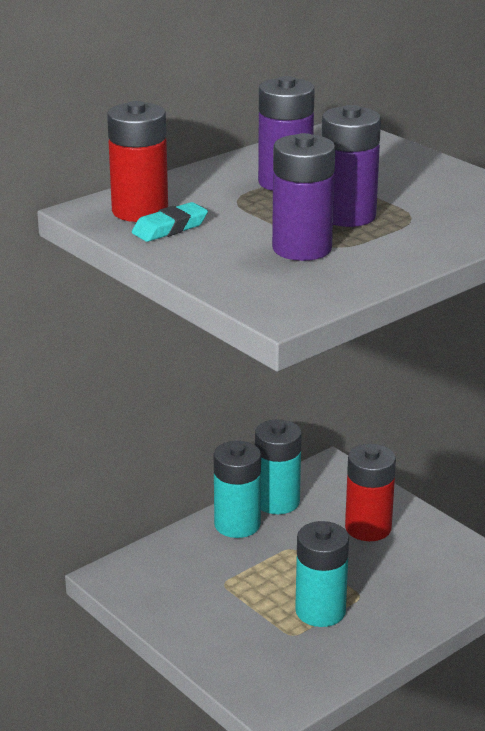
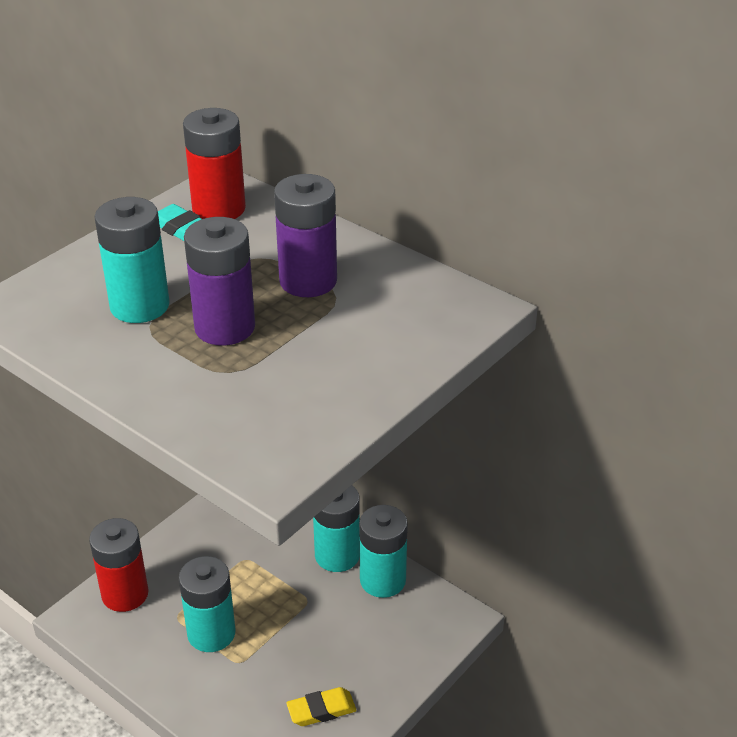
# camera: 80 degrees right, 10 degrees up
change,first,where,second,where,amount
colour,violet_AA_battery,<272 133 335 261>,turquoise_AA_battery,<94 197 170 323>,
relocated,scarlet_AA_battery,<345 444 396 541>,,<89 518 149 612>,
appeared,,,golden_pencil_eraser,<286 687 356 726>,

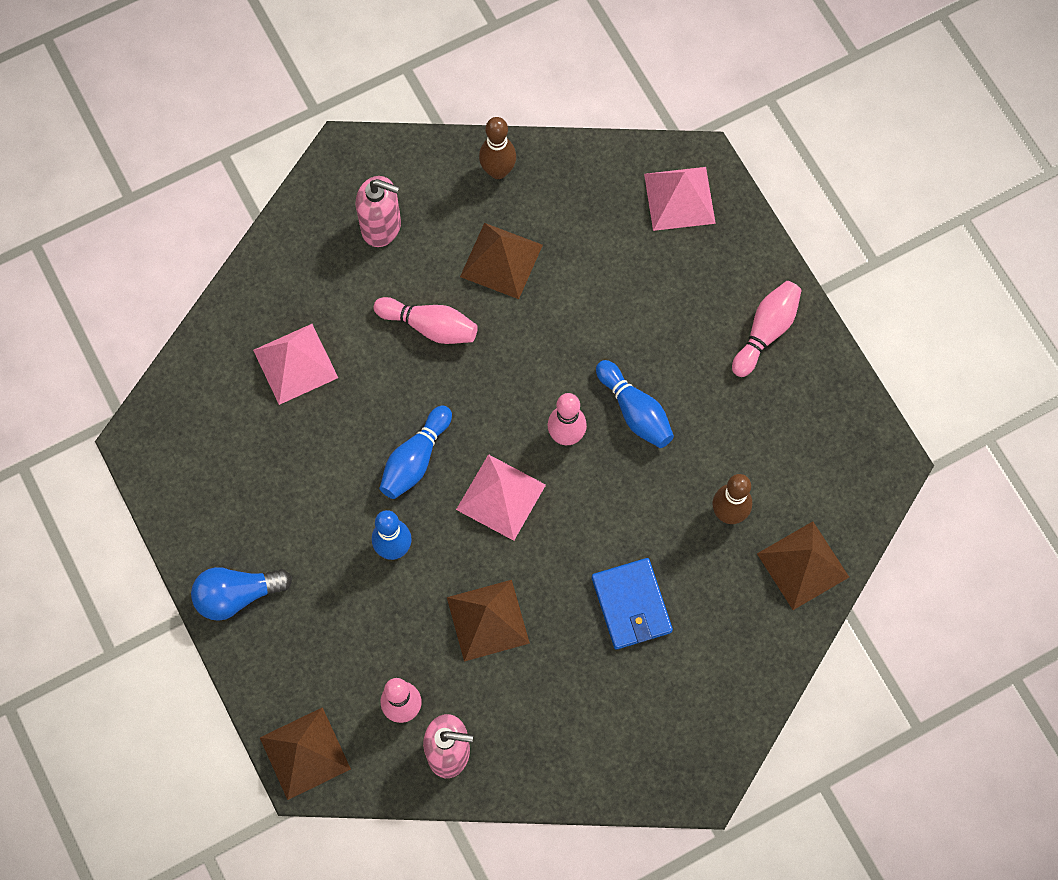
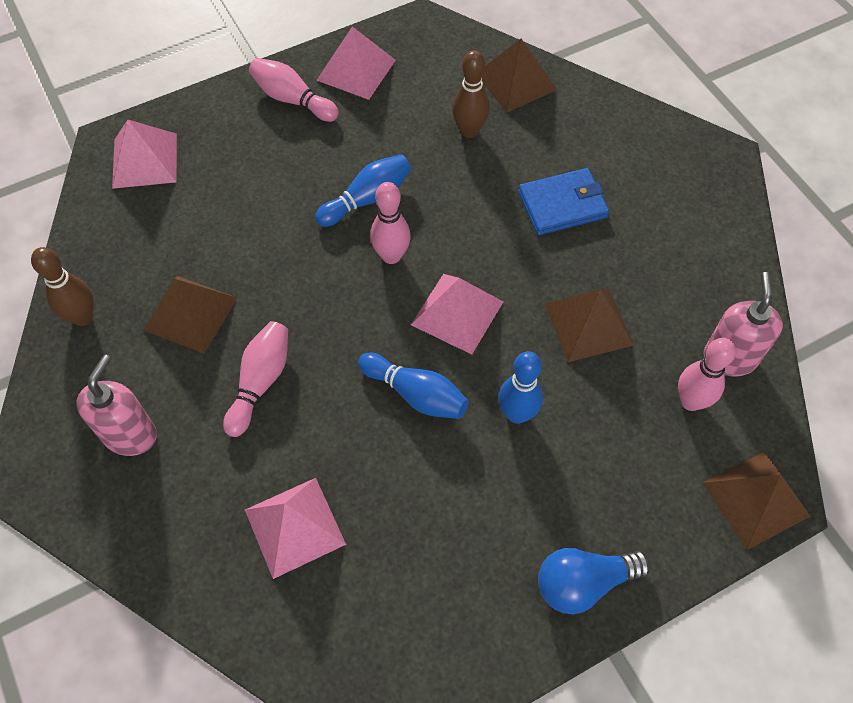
# camera: 90 degrees left, 10 degrees down
change,first,where,second,where,amount
spun,blue_light_bulb,<191 567 292 621>,,<538 548 651 614>,90 degrees clockwise
appeared,,,rose-pink_pyramid_shape,<316 26 396 100>,

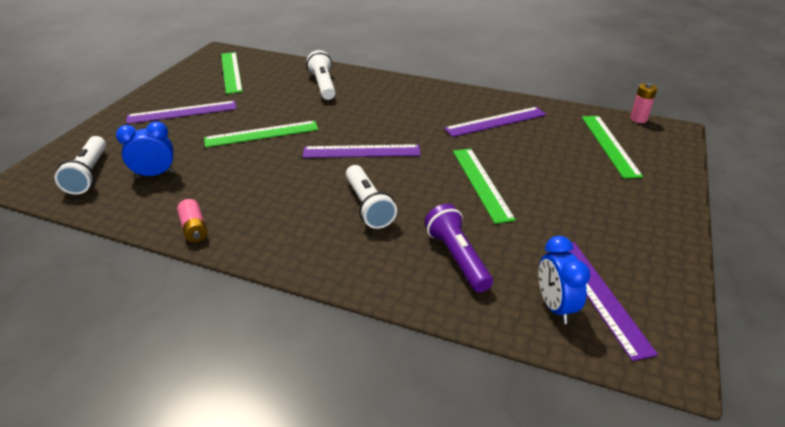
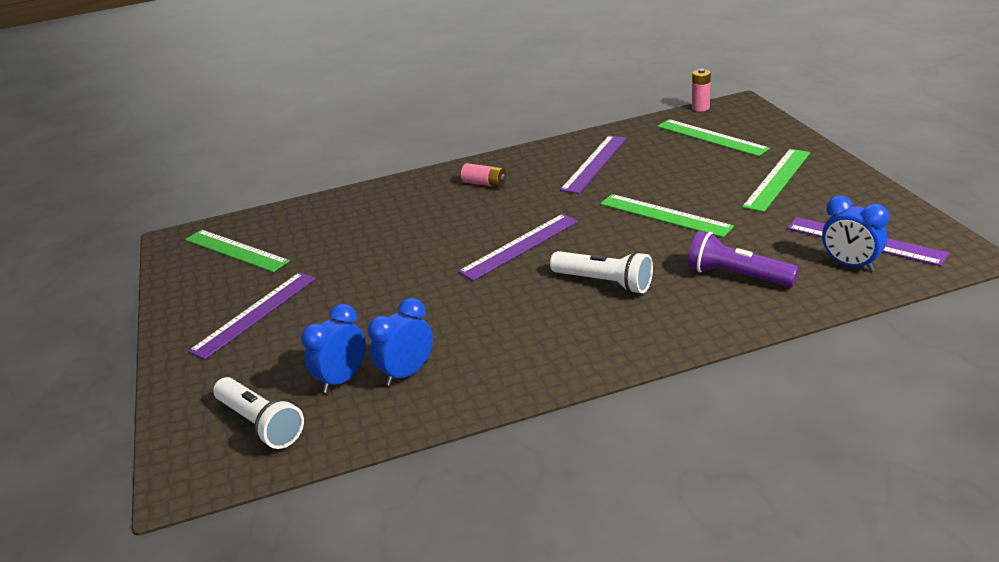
# camera: 35 degrees left, 5 degrees down
change,first,where,second,where,amount
missing,pure_white_flashlight,<306 50 336 100>,,,
relocated,green_straightedge,<204 120 319 147>,,<742 149 810 212>,
relocated,rose-pink_AA_battery,<177 199 208 243>,,<461 163 506 187>,
appeared,,,blue_alarm_clock,<368 298 433 386>,

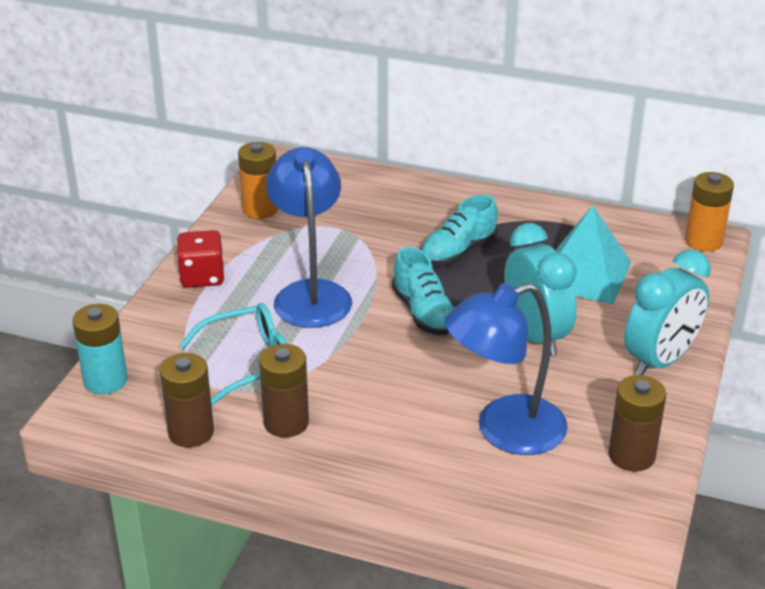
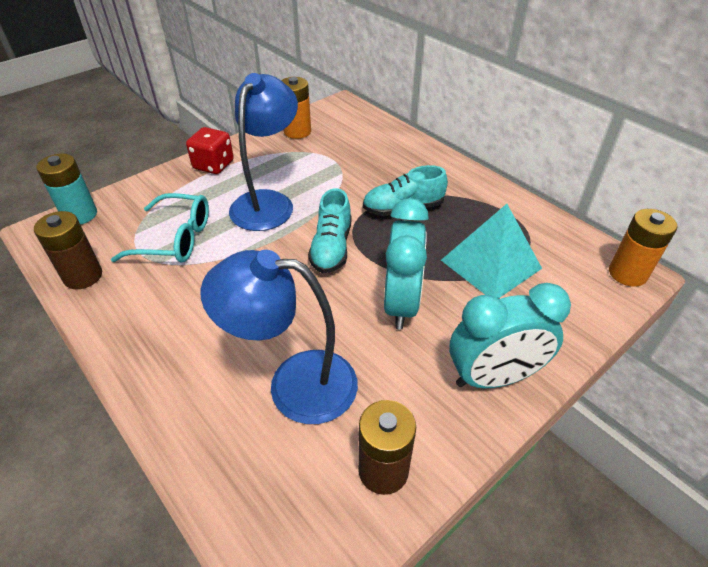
# camera: 30 degrees right, 10 degrees up
change,first,where,second,where,amount
missing,russet_AA_battery,<259 344 309 438>,,,

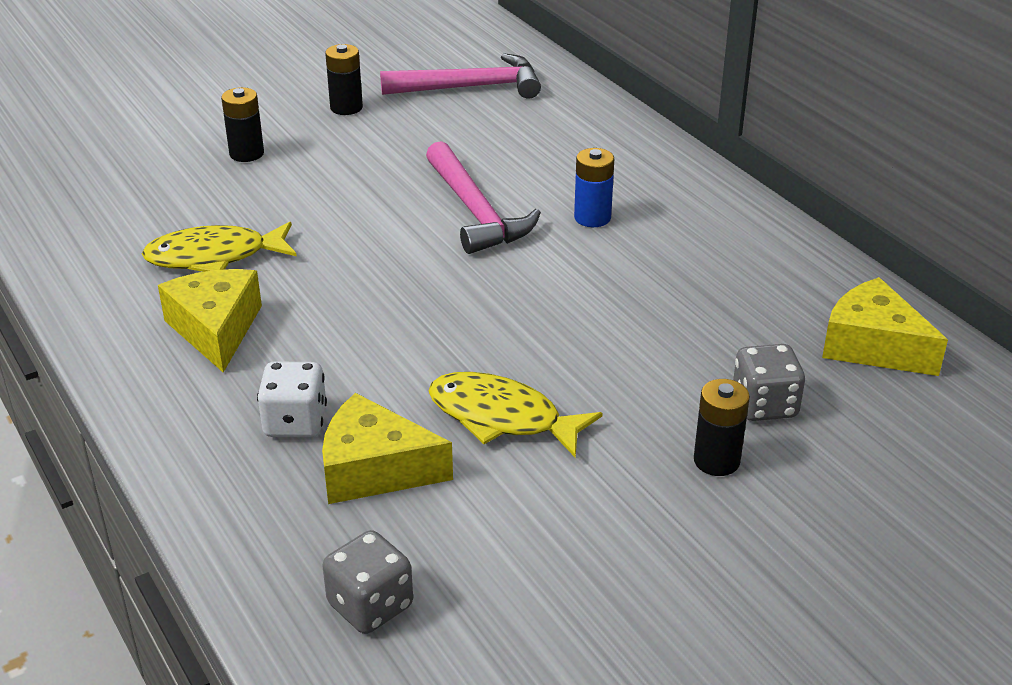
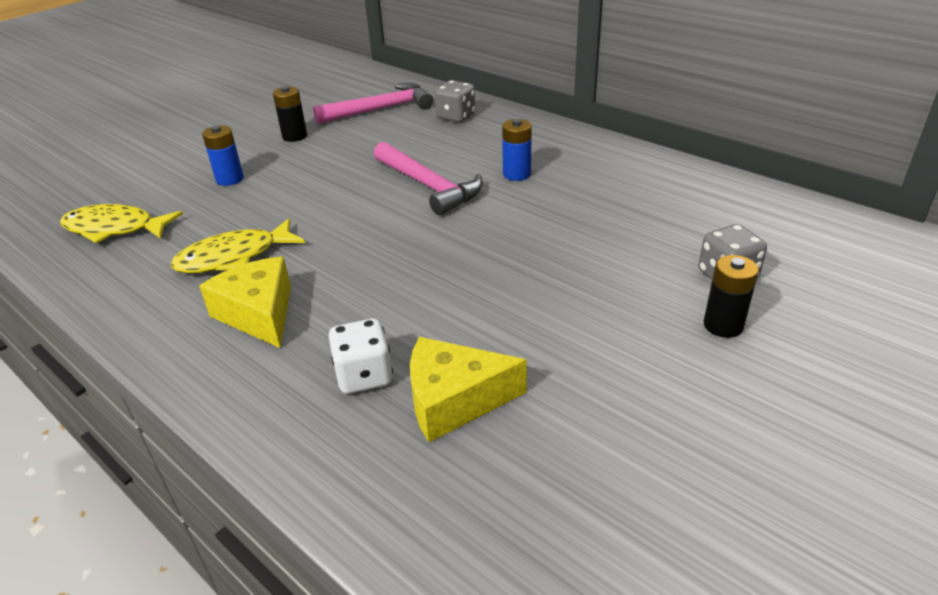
# camera: 15 degrees left, 0 degrees up
change,first,where,second,where,amount
colour,ebony_AA_battery,<221 87 264 162>,blue_AA_battery,<202 125 244 186>,
missing,golden_piece_of_cheese,<822 277 948 376>,,,
relocated,golden_toy_fish,<429 372 603 458>,,<60 204 183 244>,
relocated,ash-grey_dice,<323 530 413 634>,,<435 80 475 122>,

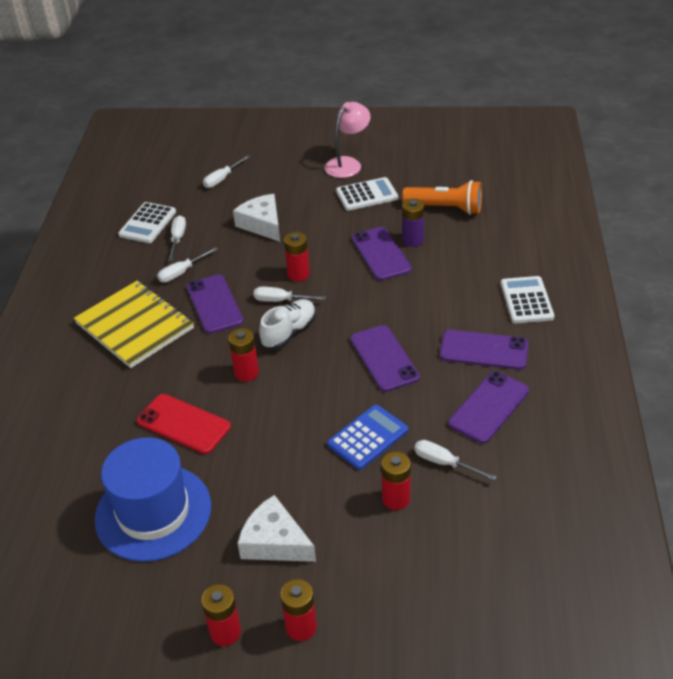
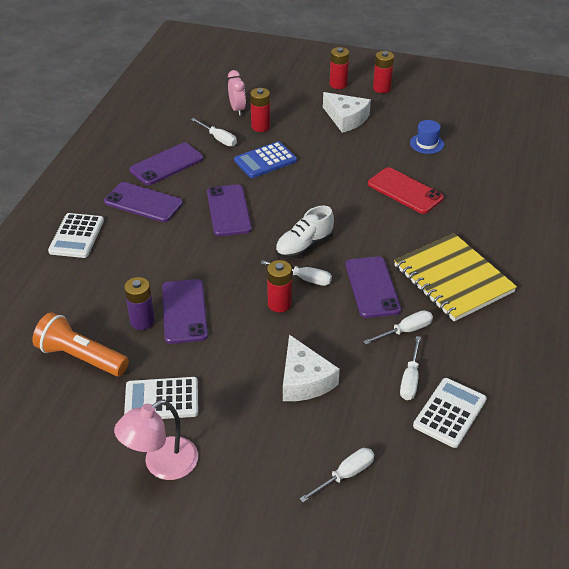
# camera: 170 degrees left, 0 degrees up
change,first,where,second,where,amount
missing,scarlet_AA_battery,<229 328 259 382>,,,
size,blue_top_hat,<95 437 211 562>,,<410 120 444 154>,x0.42
appeared,,,rose-pink_alarm_clock,<228 70 246 116>,

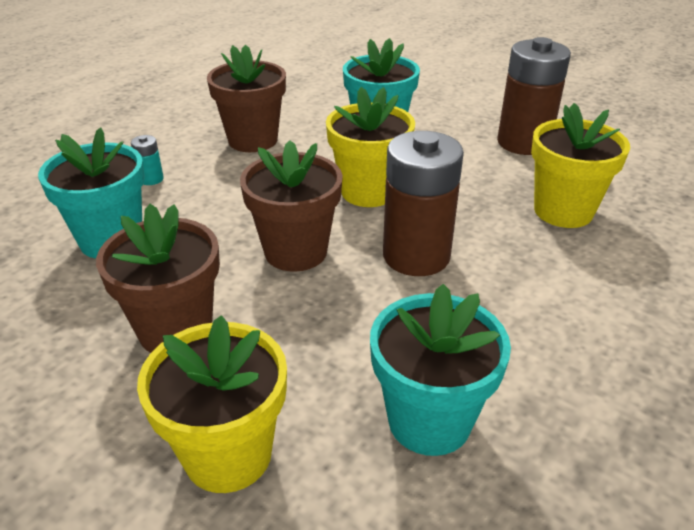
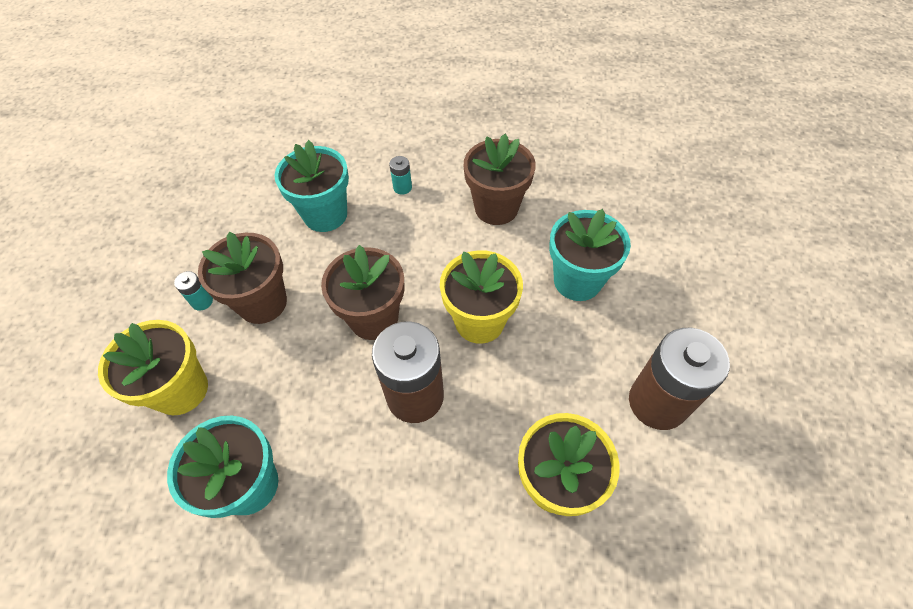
# camera: 60 degrees right, 20 degrees up
change,first,where,second,where,amount
appeared,,,turquoise_AA_battery,<174 271 213 311>,

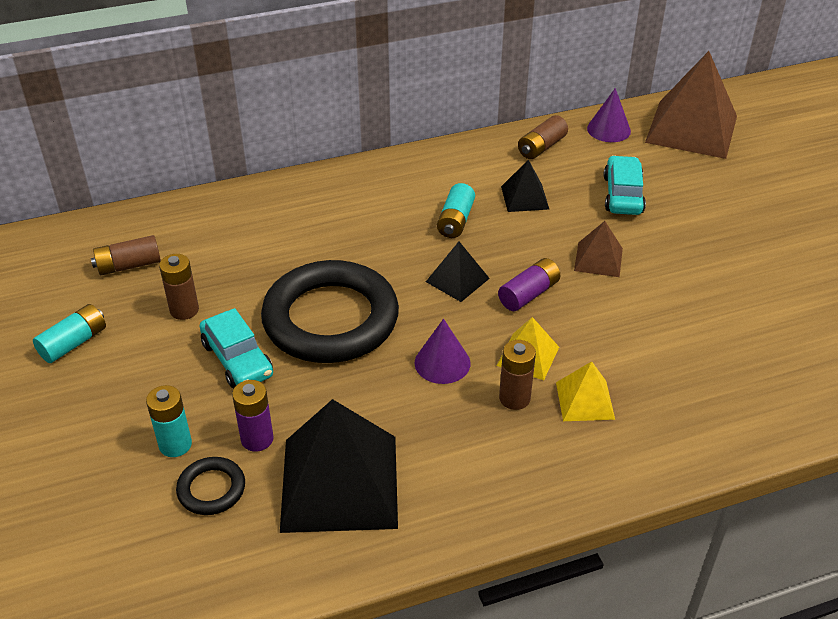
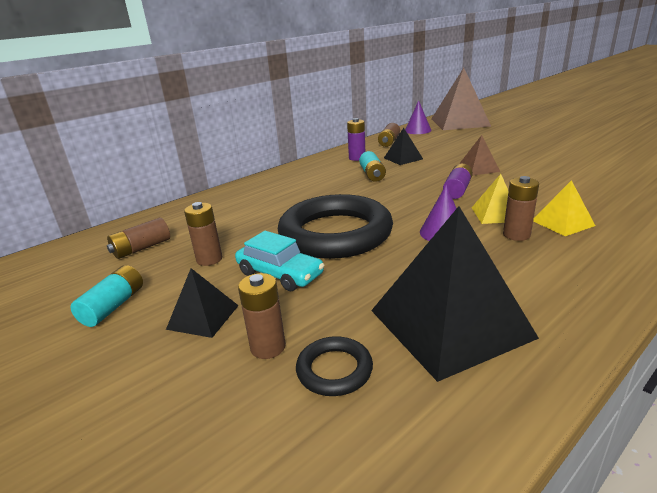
# camera: 20 degrees left, 15 degrees down
change,first,where,second,where,amount
missing,turquoise_automobile,<604 155 646 215>,,,
relocated,ebony_pyramid_shape,<426 242 490 302>,,<166 268 239 338>,
relocated,violet_AA_battery,<232 380 274 452>,,<347 118 365 161>,
colour,turquoise_AA_battery,<146 385 192 457>,russet_AA_battery,<238 273 286 359>,

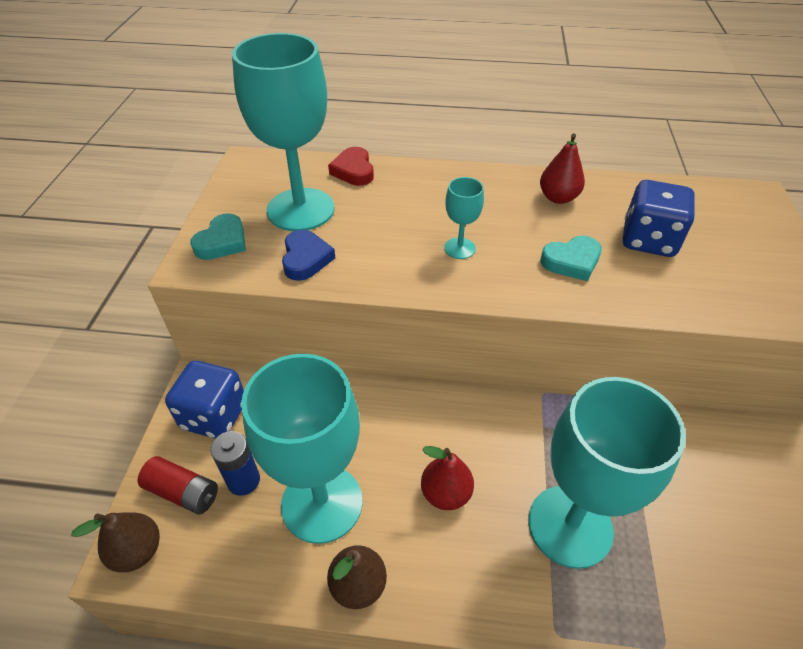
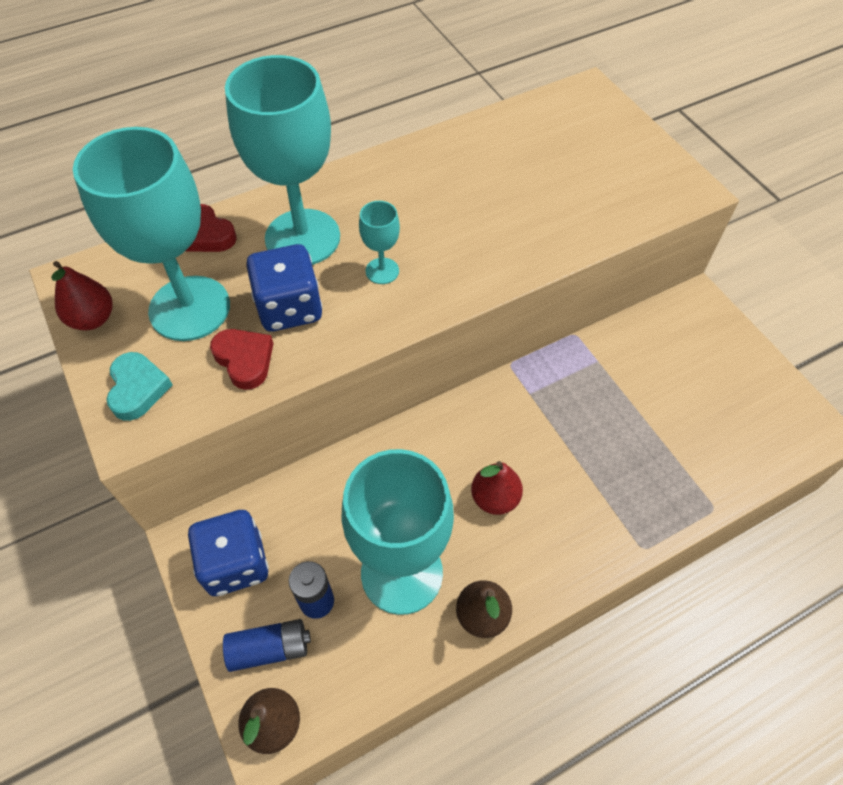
# camera: 35 degrees left, 10 degrees up
change,first,where,second,where,amount
relocated,scarlet_toy_pear,<540 133 585 204>,,<51 261 113 330>,
relocated,blue_dice,<623 180 695 257>,,<246 244 323 332>,
colour,blue_heart_shape,<282 230 335 281>,scarlet_heart_shape,<210 329 273 390>,
missing,turquoise_heart_shape,<540 236 602 281>,,,
relocated,turquoise_goblet,<528 377 686 569>,,<225 55 340 265>,
colour,scarlet_AA_battery,<138 456 218 515>,blue_AA_battery,<223 619 311 672>,

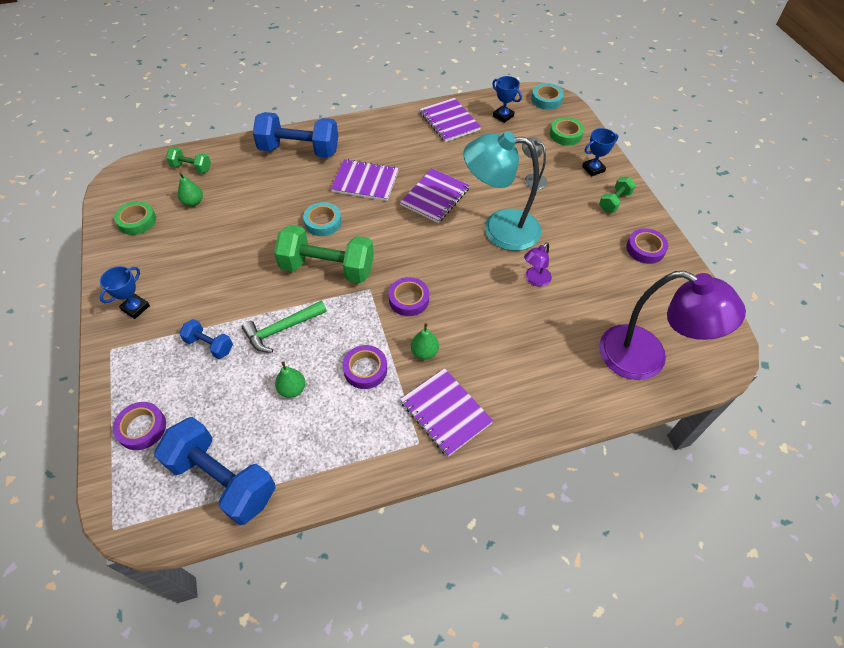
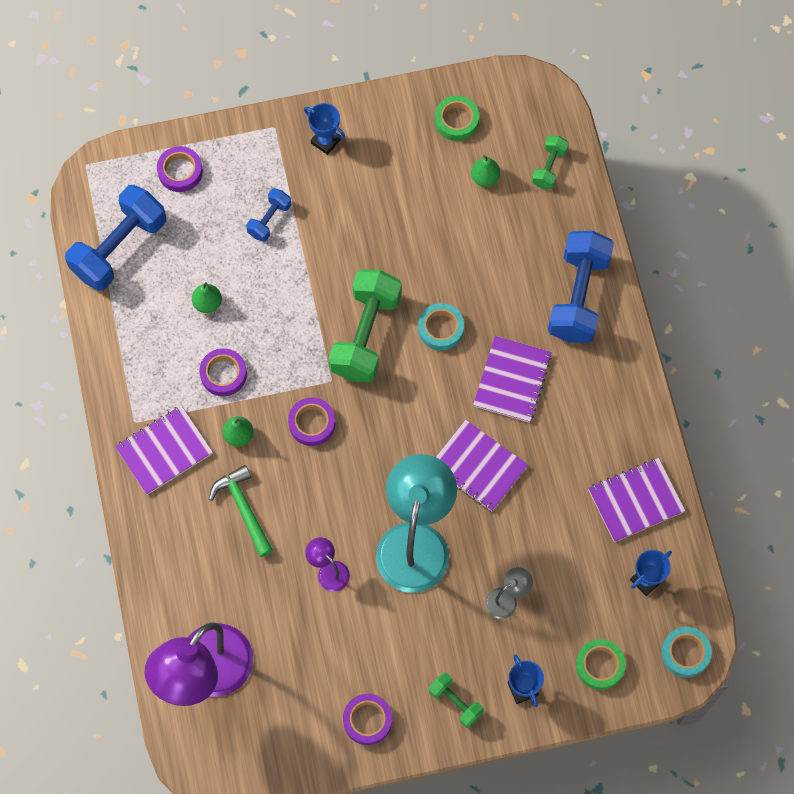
# camera: 95 degrees right, 15 degrees up
change,first,where,second,where,amount
relocated,green_claw_hammer,<242 301 327 353>,,<209 465 273 557>,

